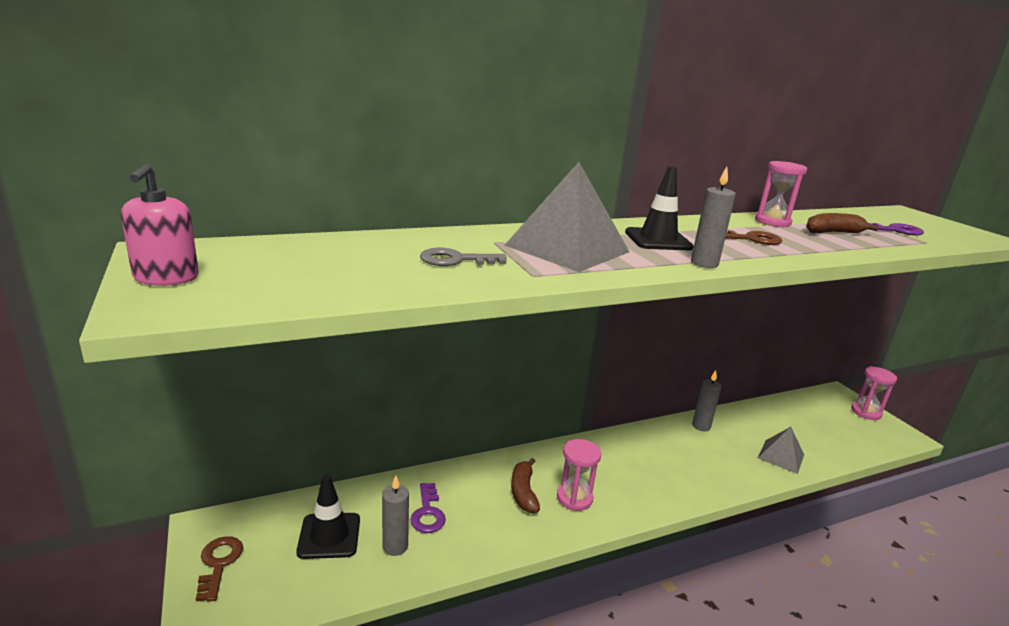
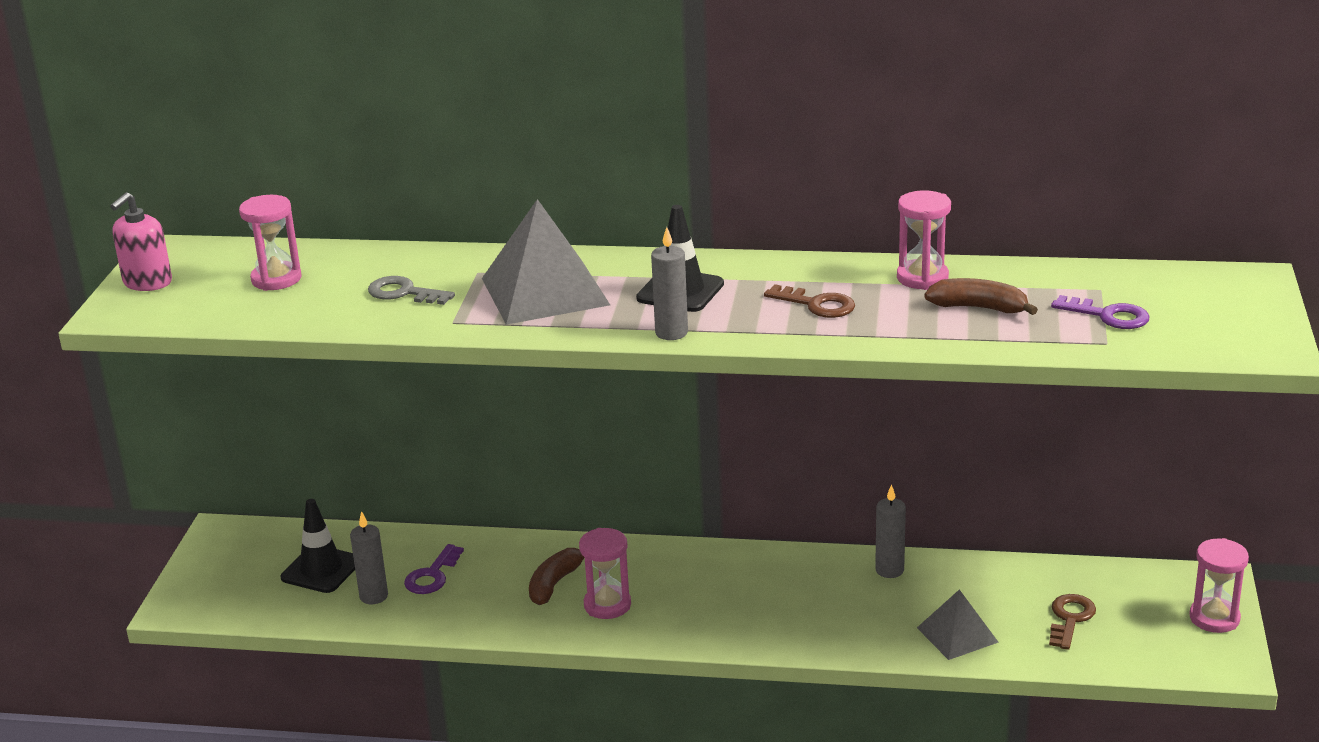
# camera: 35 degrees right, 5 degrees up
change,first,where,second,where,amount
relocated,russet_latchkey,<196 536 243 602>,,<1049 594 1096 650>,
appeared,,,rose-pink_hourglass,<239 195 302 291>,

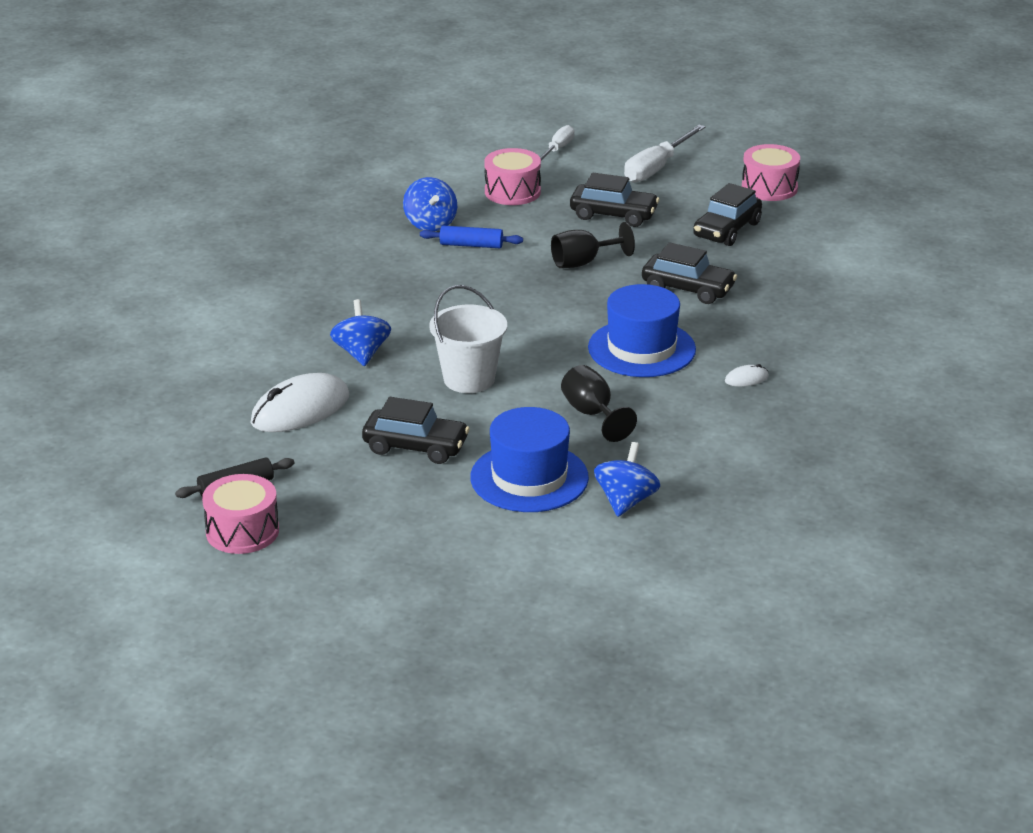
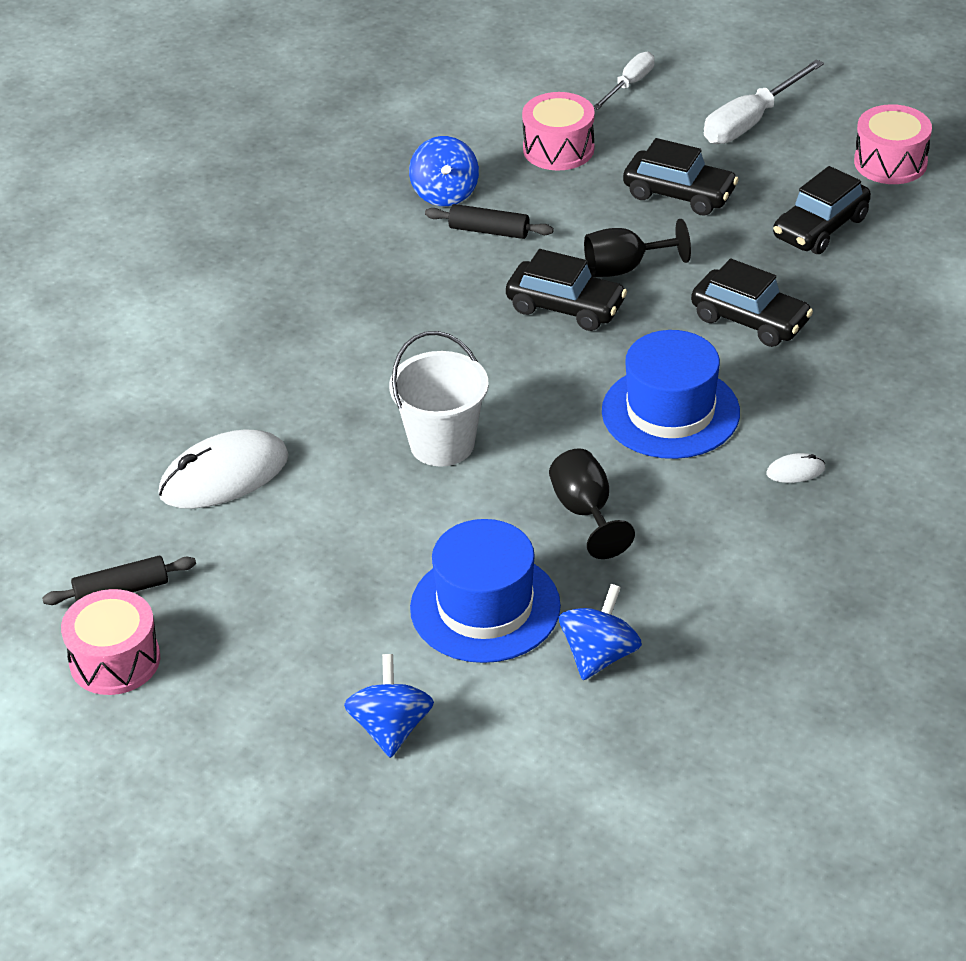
# camera: 10 degrees right, 10 degrees up
change,first,where,second,where,amount
colour,blue_rolling_pin,<420 226 523 248>,ebony_rolling_pin,<425 204 554 239>,
relocated,blue_spinning_top,<330 299 391 366>,,<344 654 434 758>,
relocated,ebony_automobile,<362 397 470 464>,,<506 249 627 331>,

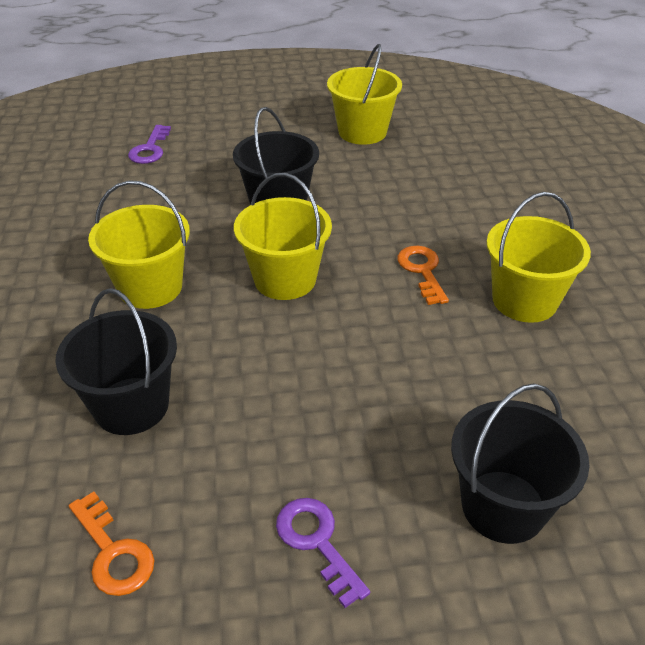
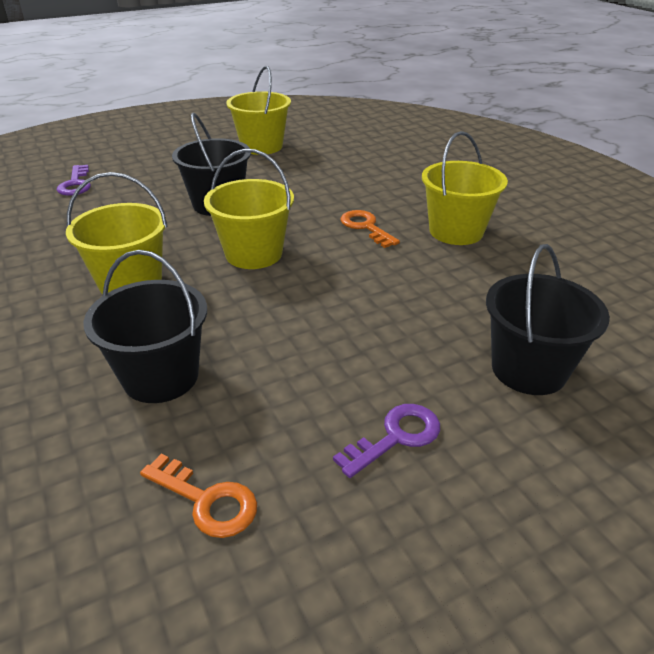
# camera: 20 degrees left, 5 degrees down
change,first,where,second,where,amount
spun,violet_latchkey,<276 498 370 608>,,<333 404 440 478>,105 degrees clockwise

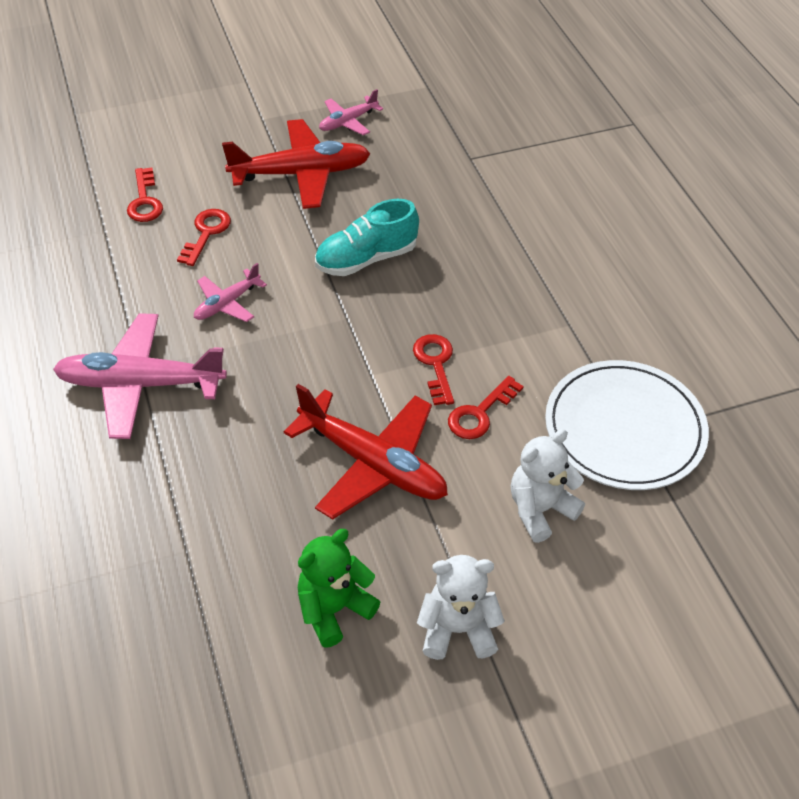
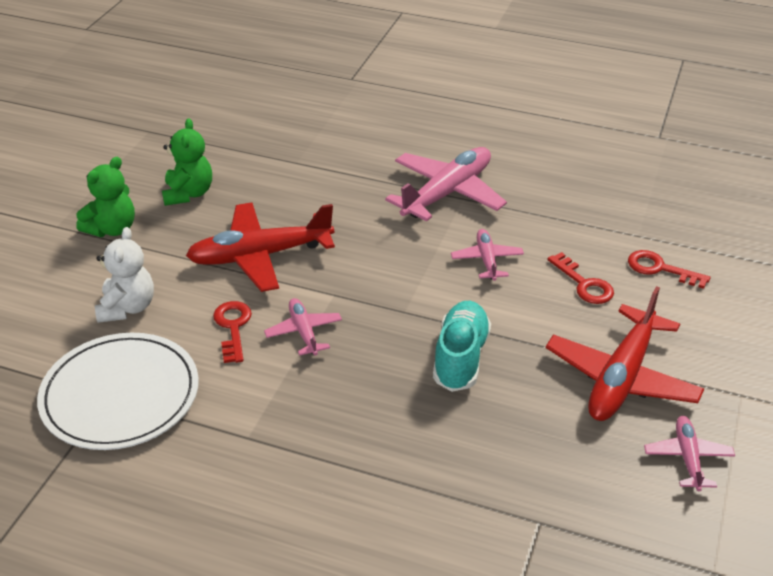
# camera: 130 degrees right, 10 degrees down
change,first,where,second,where,amount
exchanged,scarlet_latchkey,<413 334 454 405>,rose-pink_aeroplane,<264 298 342 356>,
colour,pure_white_teddy,<417 555 505 660>,green_teddy,<76 157 135 237>,

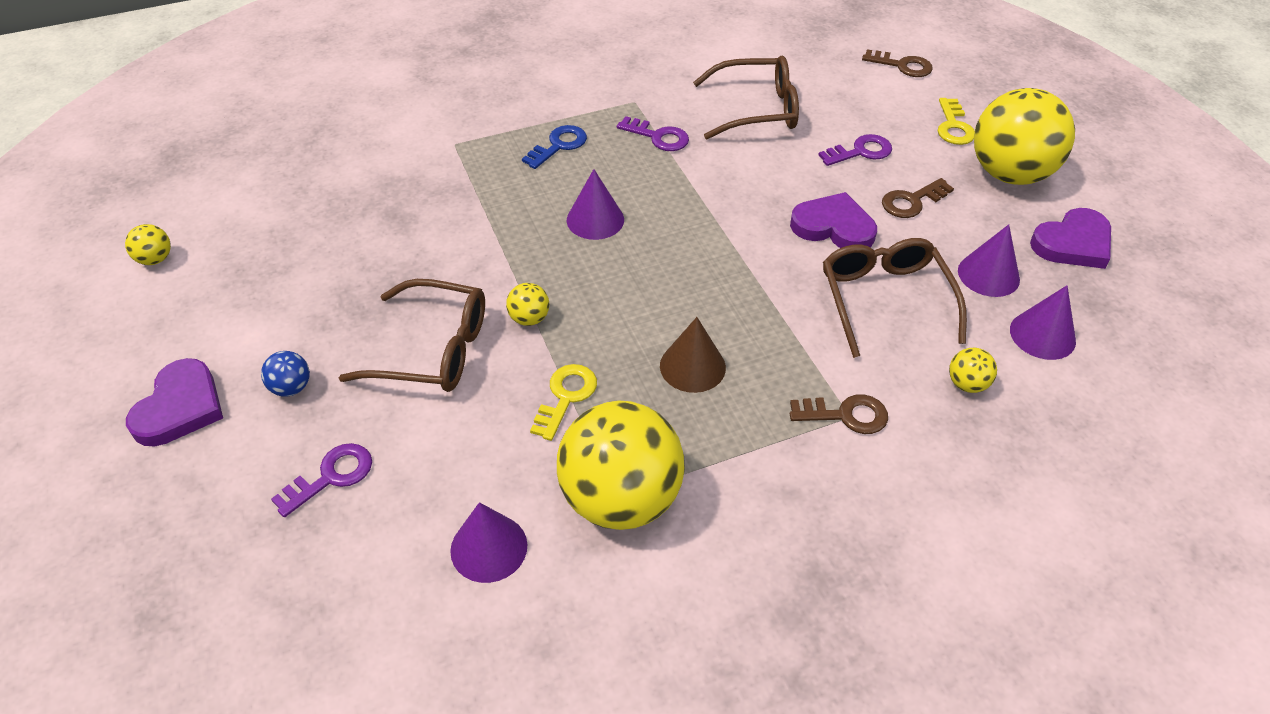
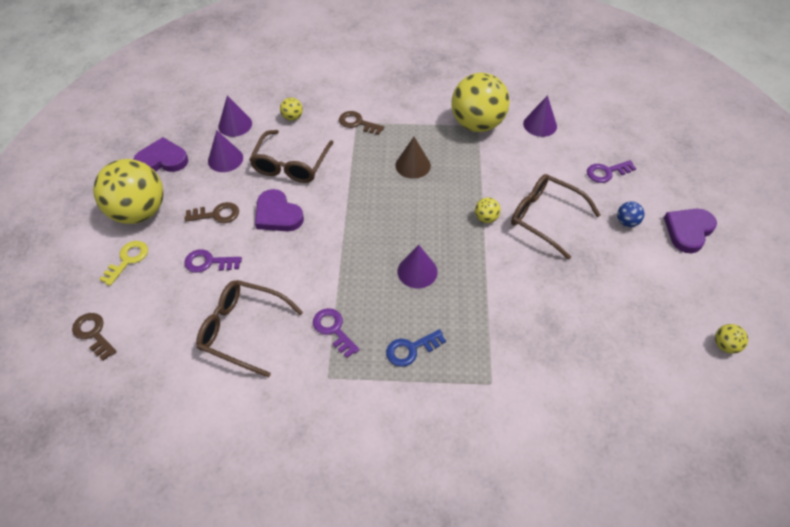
# camera: 155 degrees left, 5 degrees up
change,first,where,second,where,amount
missing,golden_latchkey,<530 364 597 441>,,,

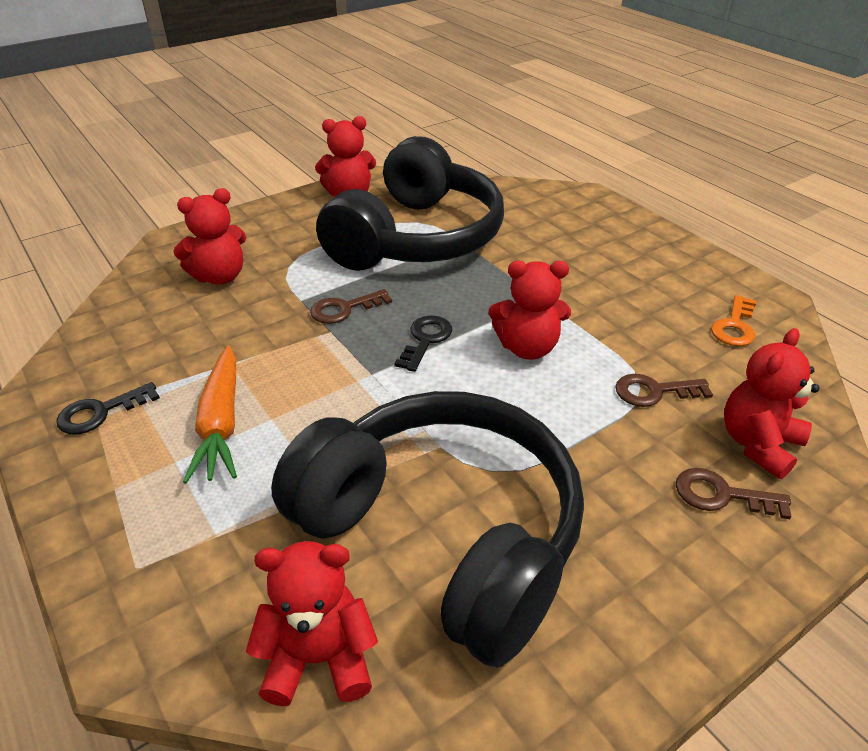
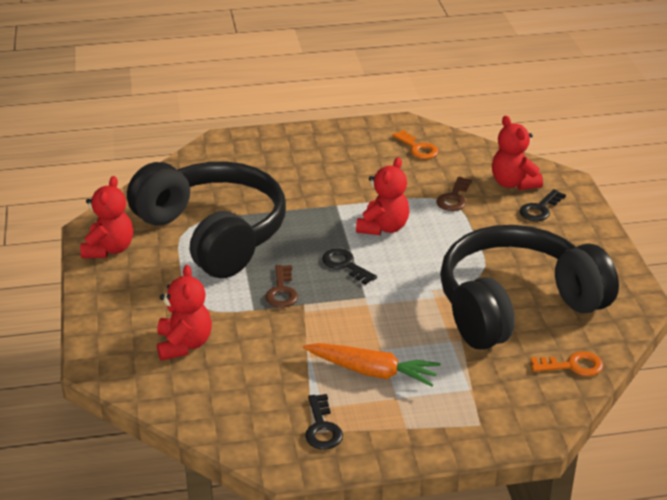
# camera: 65 degrees left, 5 degrees down
change,first,where,second,where,amount
colour,russet_latchkey,<676 468 792 519>,ebony_latchkey,<520 189 566 221>,
exchanged,scarlet_teddy,<246 541 378 706>,orange-coloured_latchkey,<530 351 603 376>,

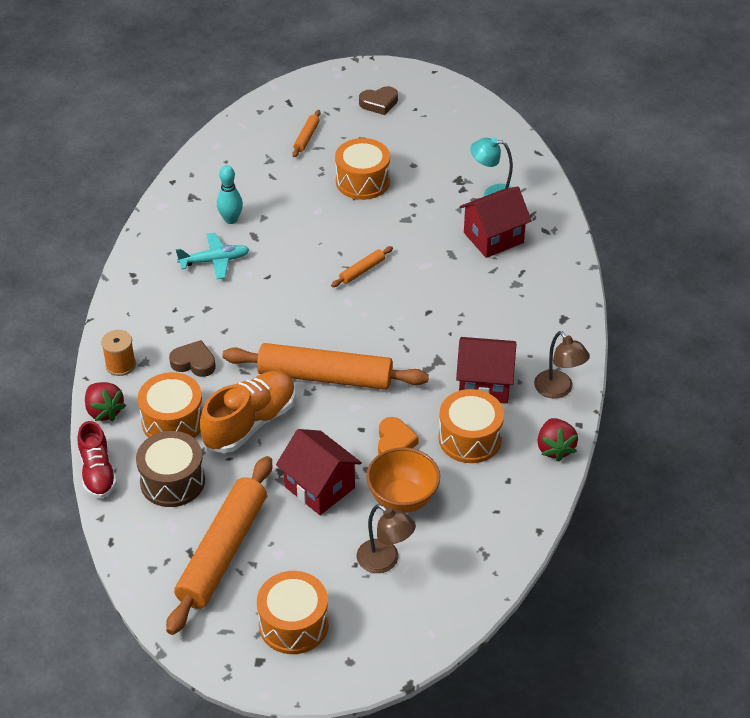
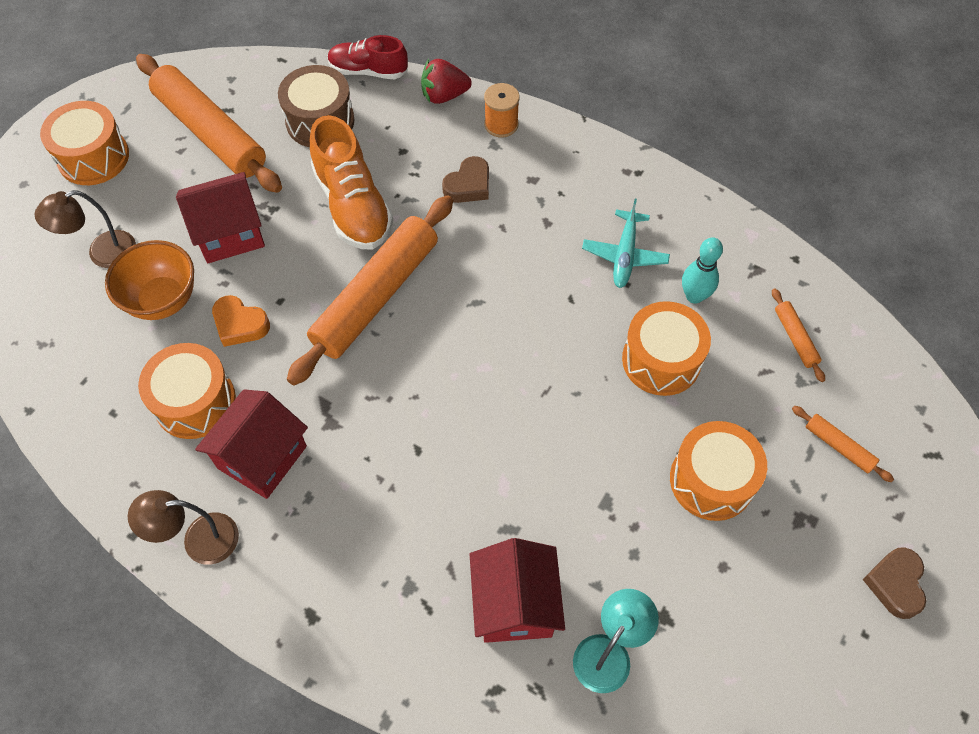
# camera: 115 degrees right, 15 degrees up
change,first,where,second,where,amount
relocated,orange-coloured_rolling_pin,<331 246 393 287>,,<772 288 825 382>,
relocated,orange-coloured_snare_drum,<138 372 203 438>,,<622 301 711 396>,
missing,scarlet_toy_strawberry,<537 418 578 462>,,,

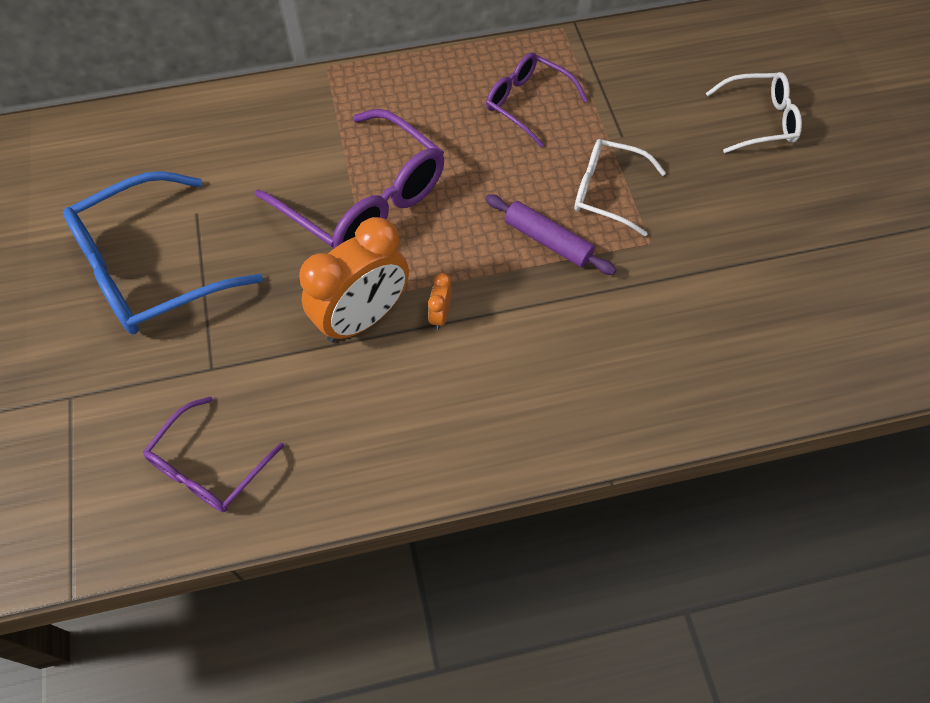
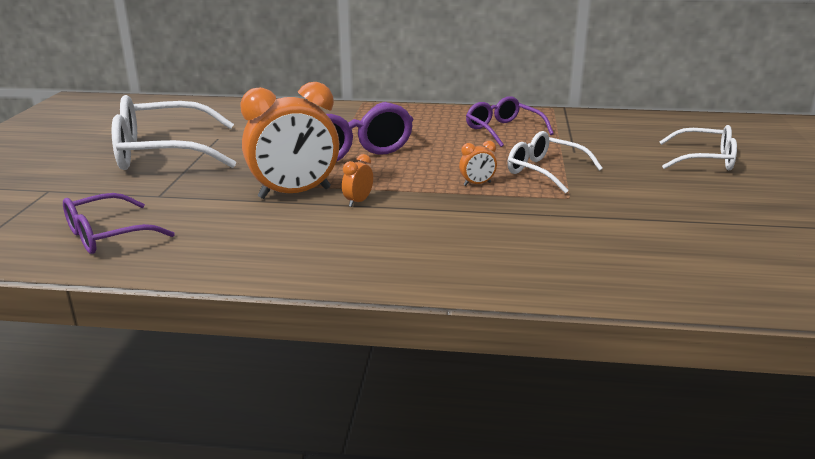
# camera: 20 degrees right, 35 degrees down
change,first,where,second,where,amount
colour,blue_spectacles,<63 171 263 334>,pure_white_spectacles,<112 95 236 170>,
exchanged,violet_rolling_pin,<485 194 616 275>,orange-coloured_alarm_clock,<459 141 497 186>,

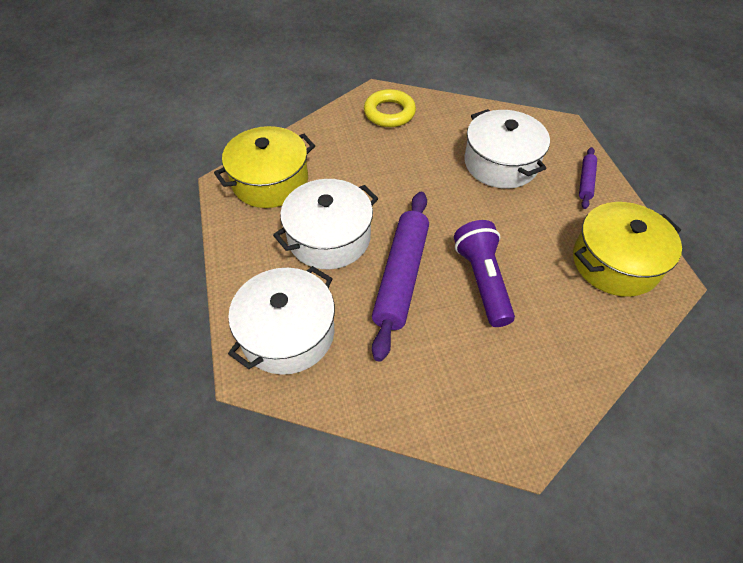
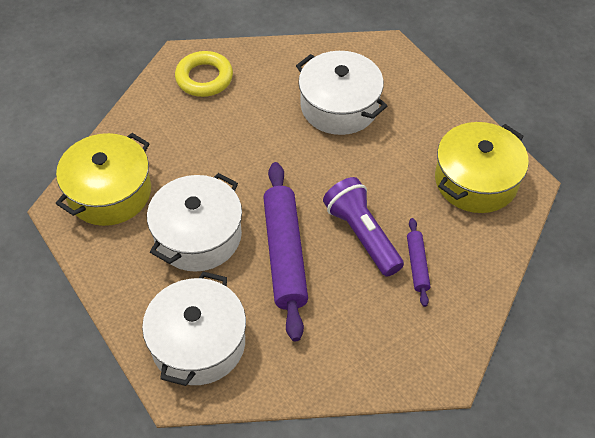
# camera: 20 degrees left, 0 degrees up
change,first,where,second,where,amount
relocated,violet_rolling_pin,<579 147 597 209>,,<407 218 430 307>,

